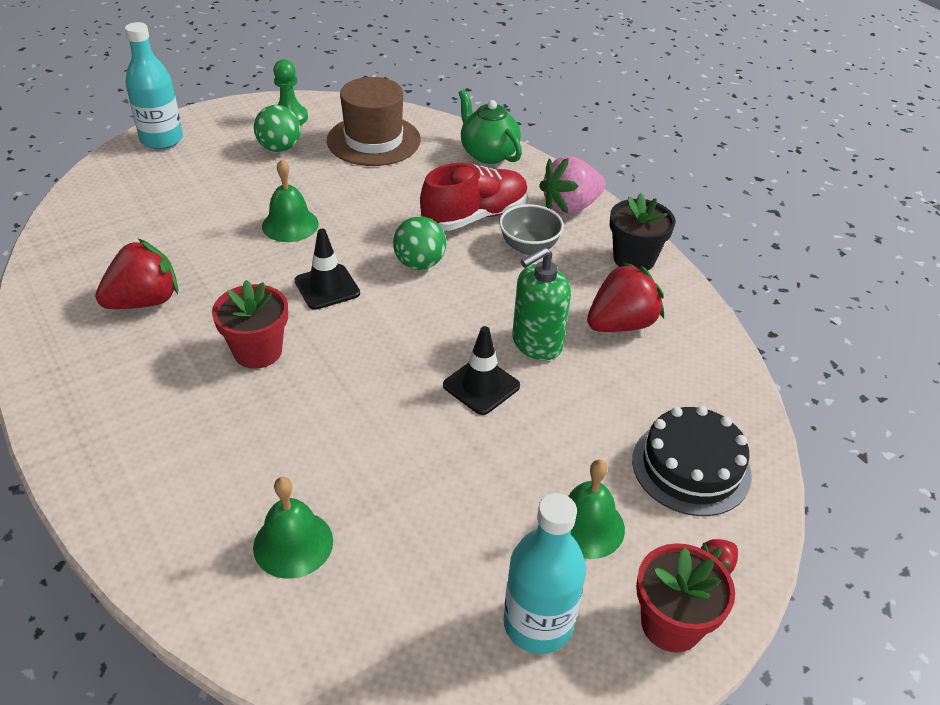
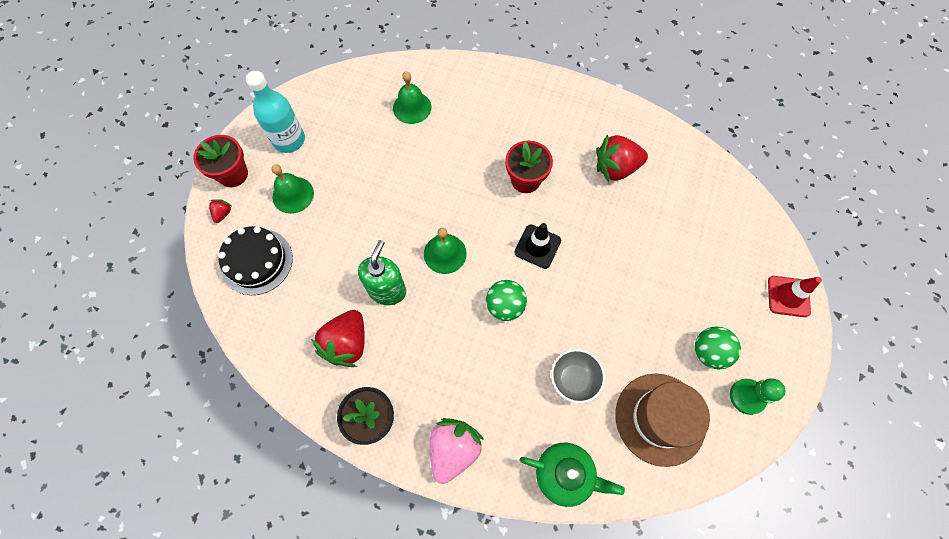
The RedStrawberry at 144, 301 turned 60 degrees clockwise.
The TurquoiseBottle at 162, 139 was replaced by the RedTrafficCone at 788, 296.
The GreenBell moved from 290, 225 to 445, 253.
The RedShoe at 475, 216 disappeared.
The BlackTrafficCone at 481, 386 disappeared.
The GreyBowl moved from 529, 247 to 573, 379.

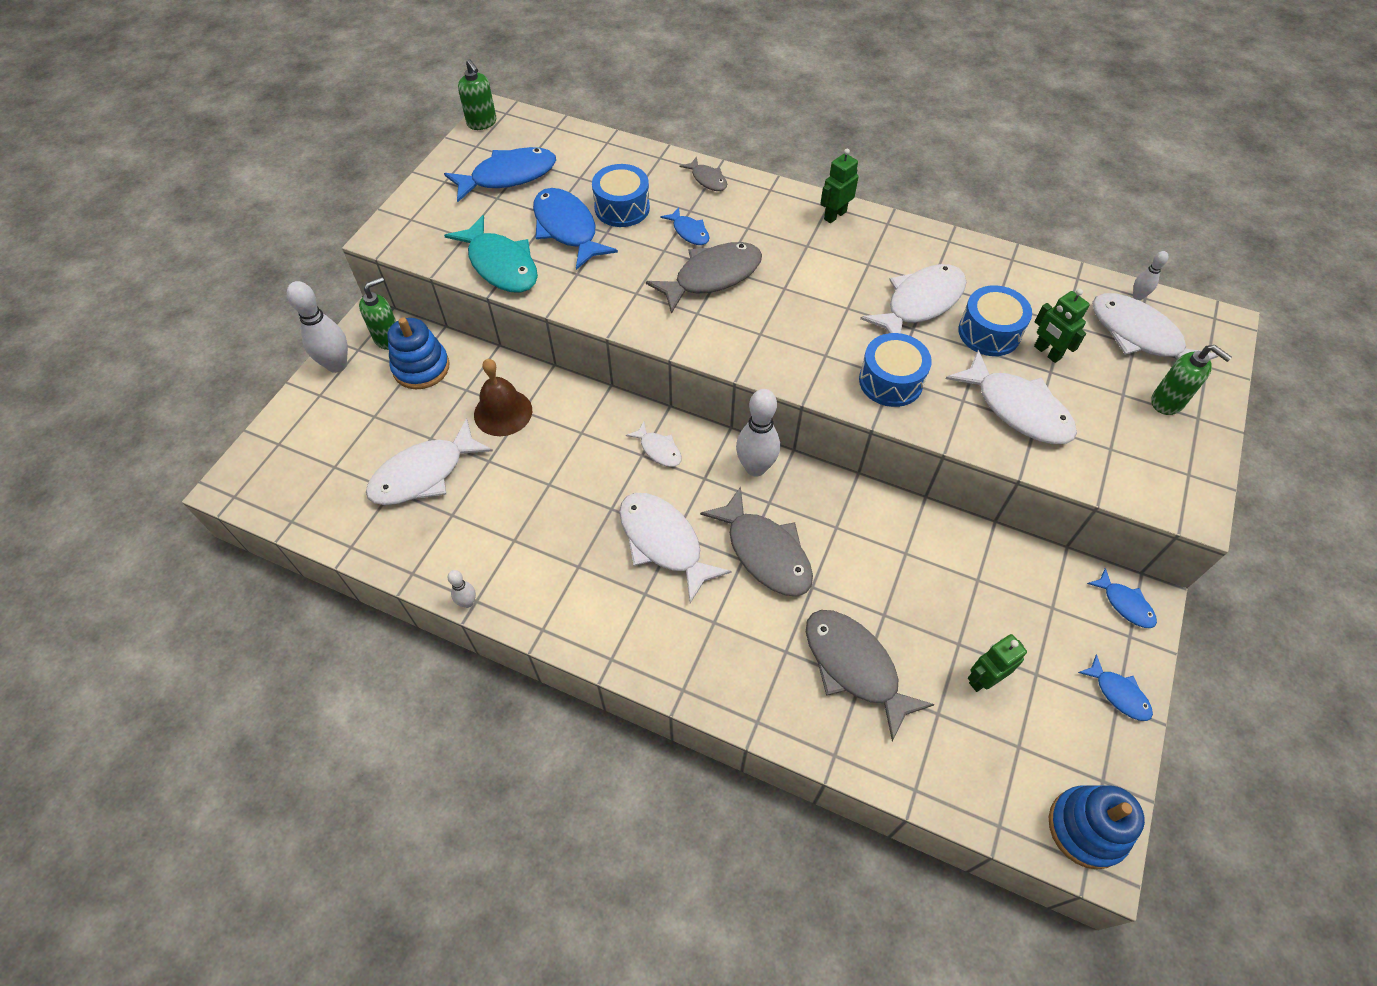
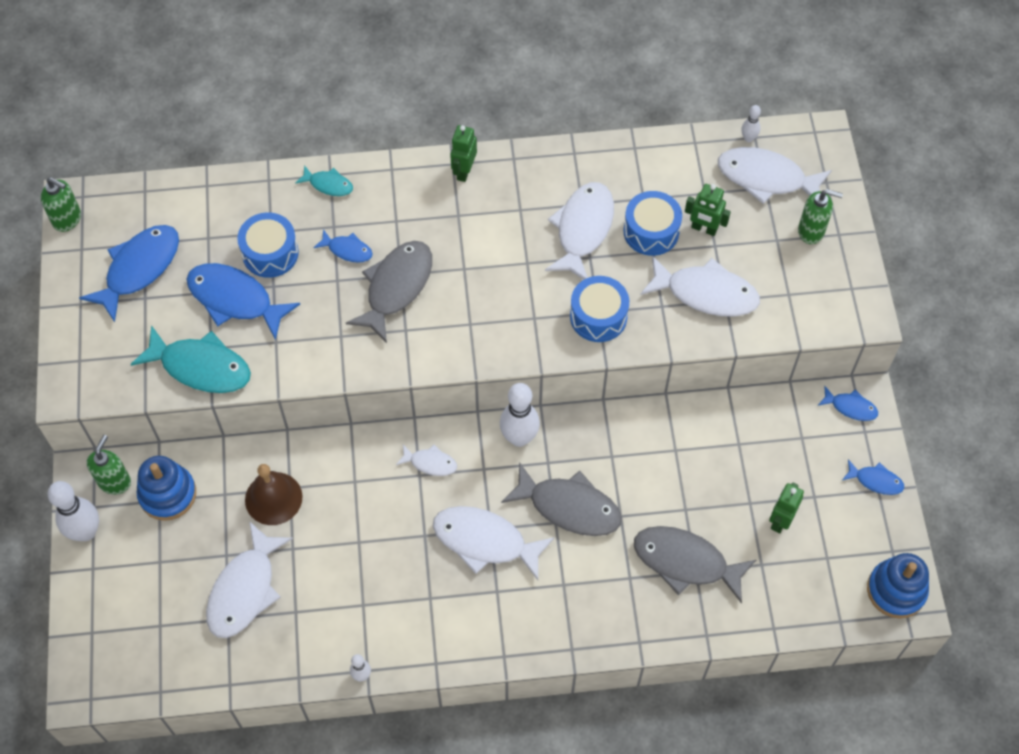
The GreyFish at 707, 179 became the TurquoiseFish at 328, 185.

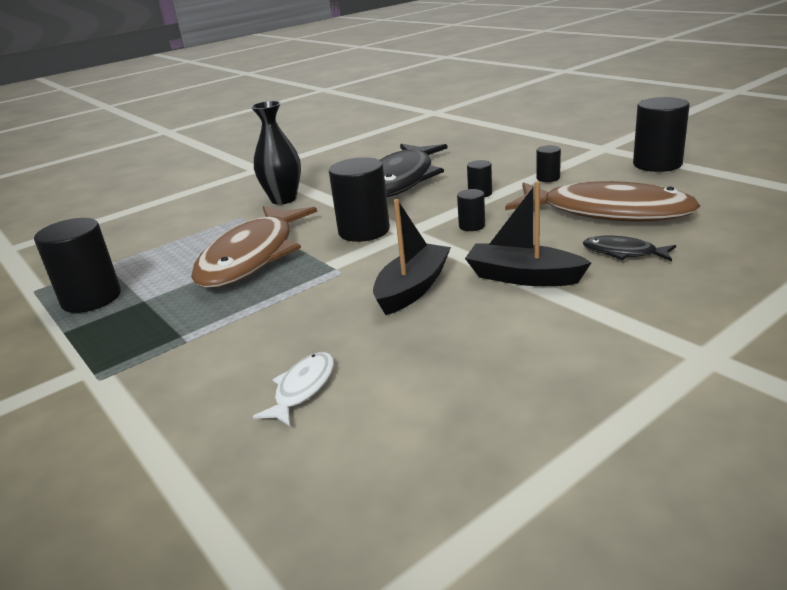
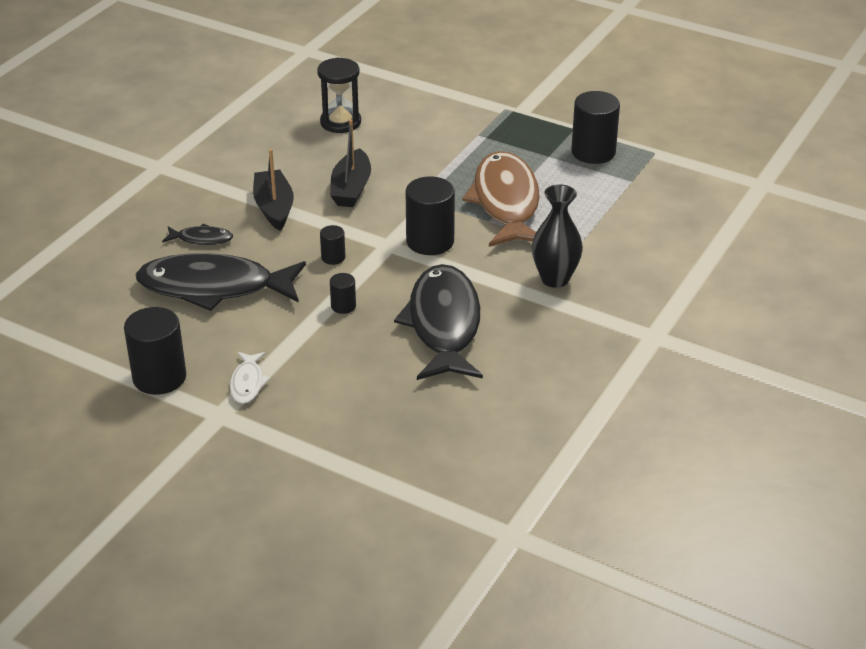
The WhiteFish moved from 302, 389 to 247, 383.
The BlackBoat at 523, 277 turned 105 degrees counterclockwise.
The BrownFish at 607, 212 became the BlackFish at 214, 287.
The BlackCylinder at 548, 178 disappeared.
The BlackHourglass at 340, 122 appeared.

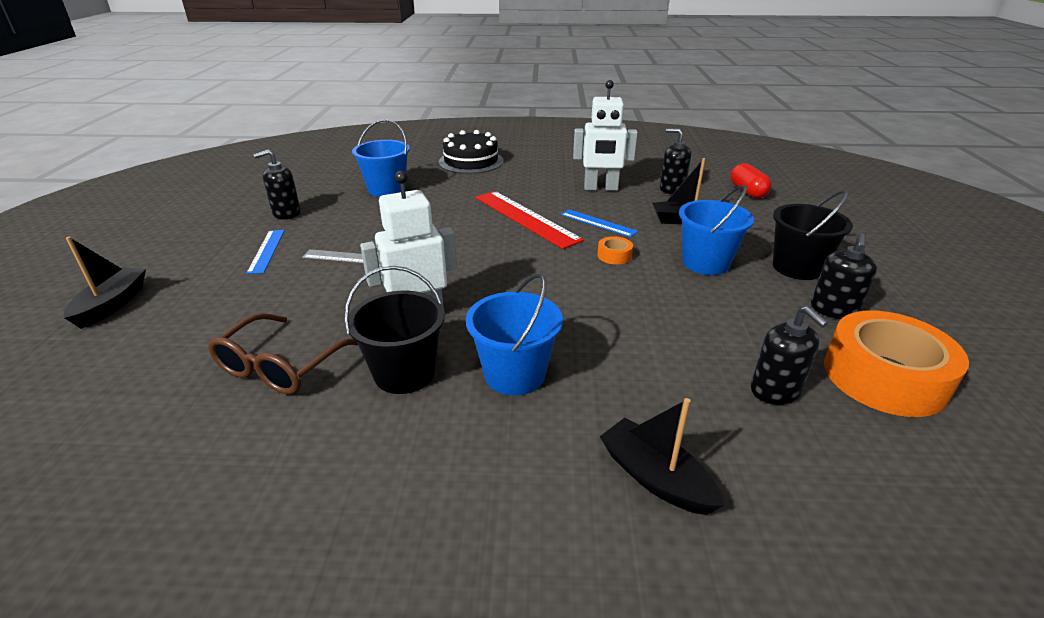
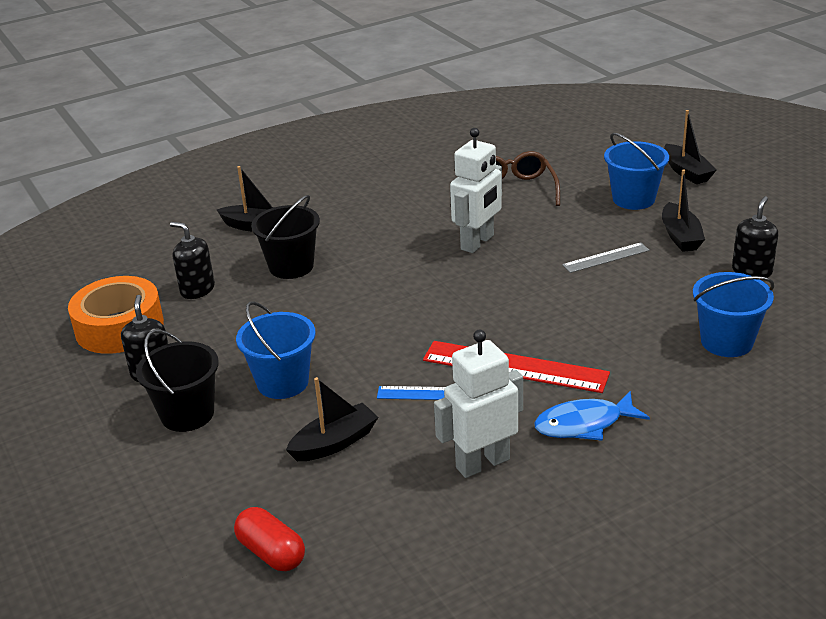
The BlueRuler at 267, 251 was replaced by the BlackBoat at 680, 236.
The BlackBucket moved from 404, 373 to 291, 266.
The BlackCake at 471, 161 disappeared.
The BlueBucket moved from 514, 374 to 633, 199.
The OrangeTape at 614, 255 disappeared.
The BlackSoapDispenser at 672, 189 disappeared.
The BlueFish at 584, 424 appeared.

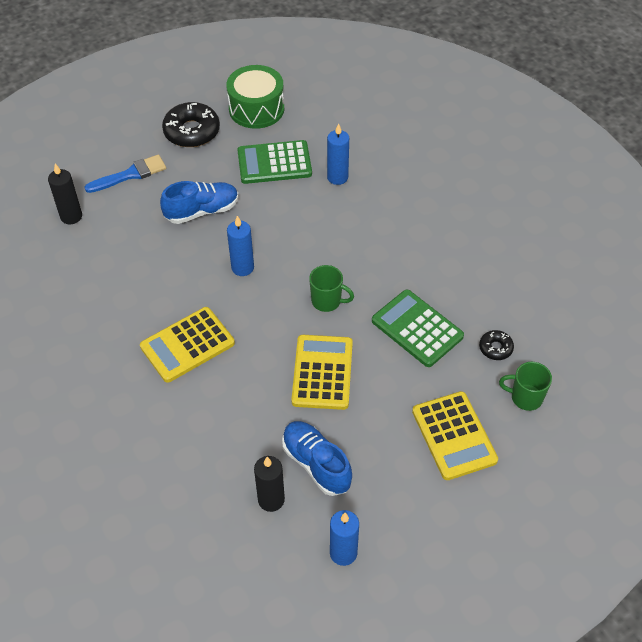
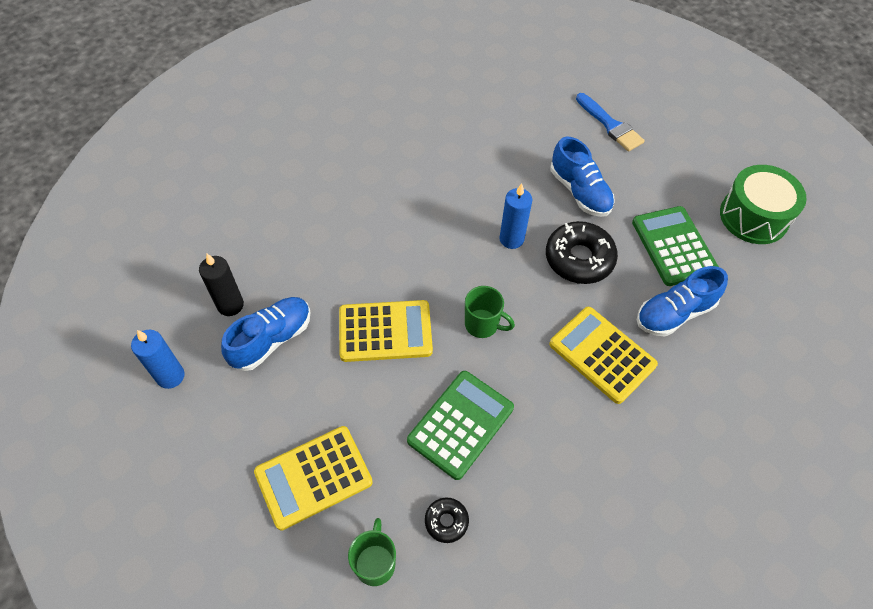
The BlackCandle at 71, 216 disappeared.
The YellowCalculator moved from 187, 345 to 602, 355.
The BlackDonut moved from 192, 131 to 579, 259.
The GreenMug at 327, 301 turned 75 degrees counterclockwise.
The BlueCandle at 337, 177 was replaced by the BlueShoe at 674, 313.

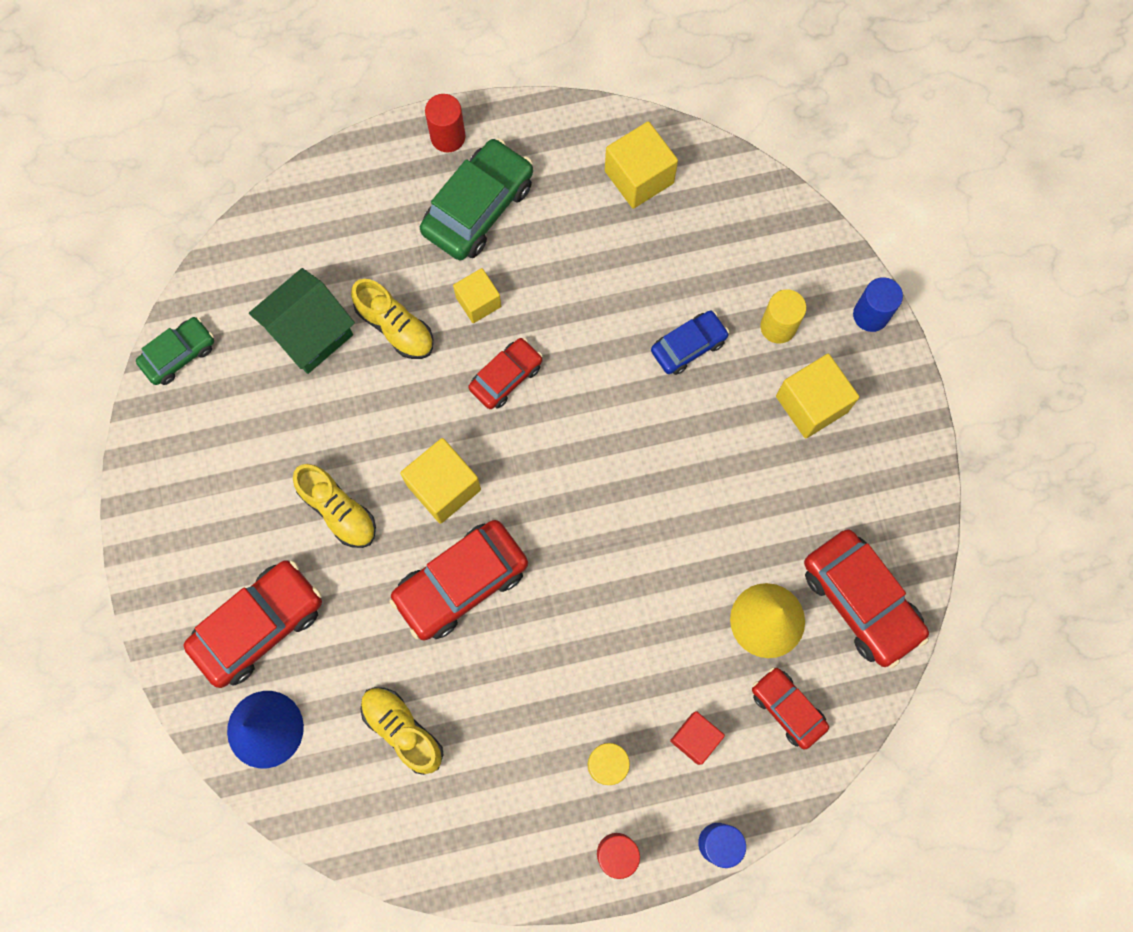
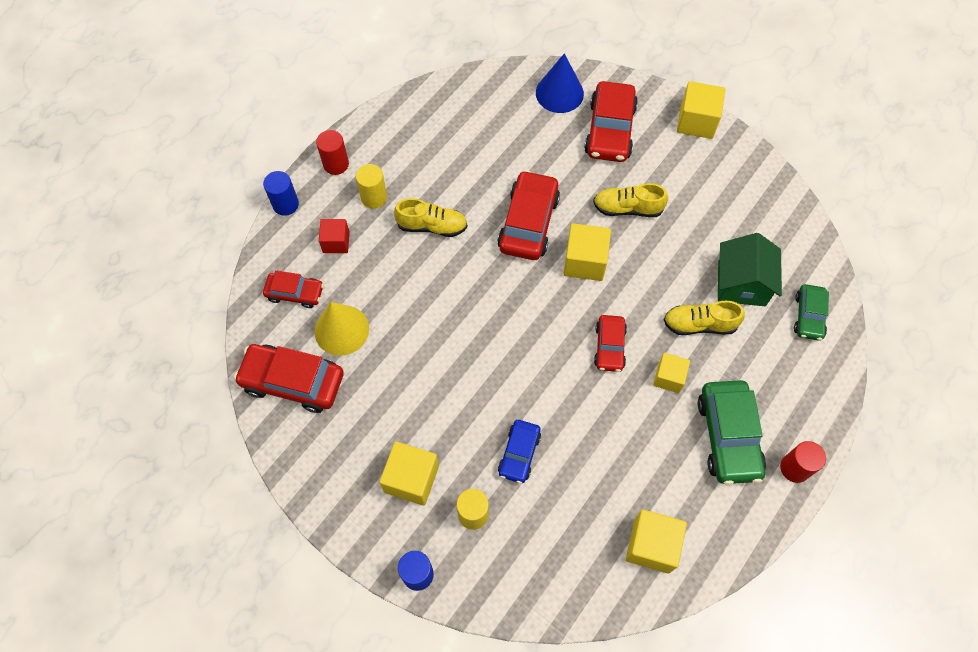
The GreenCar moved from 179, 354 to 808, 316.
The YellowShoe moved from 403, 730 to 432, 226.
The YellowCube at 696, 121 appeared.

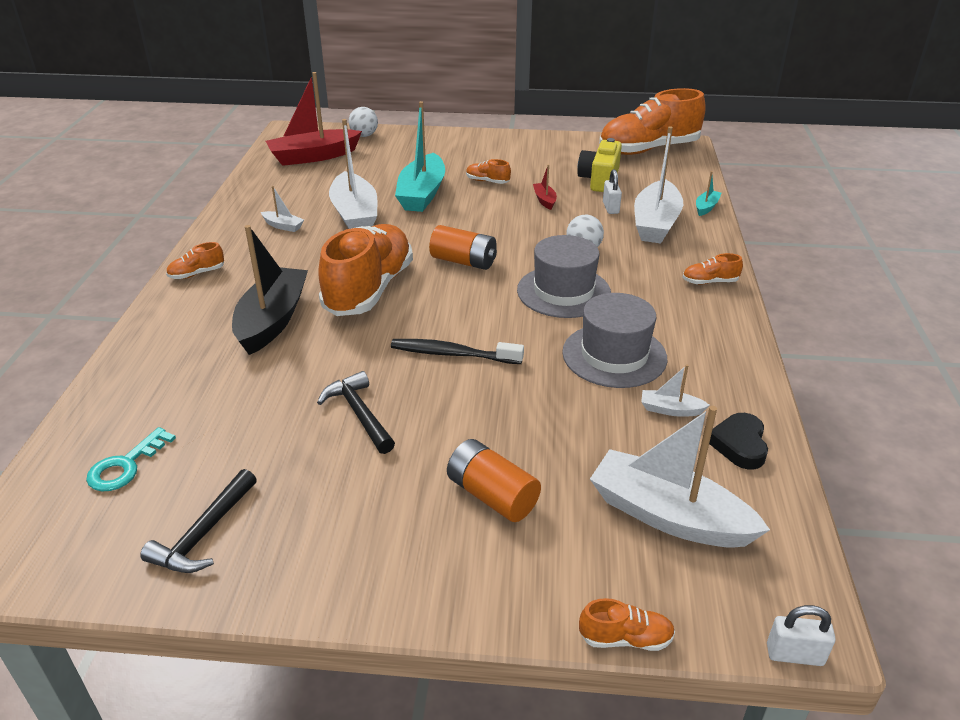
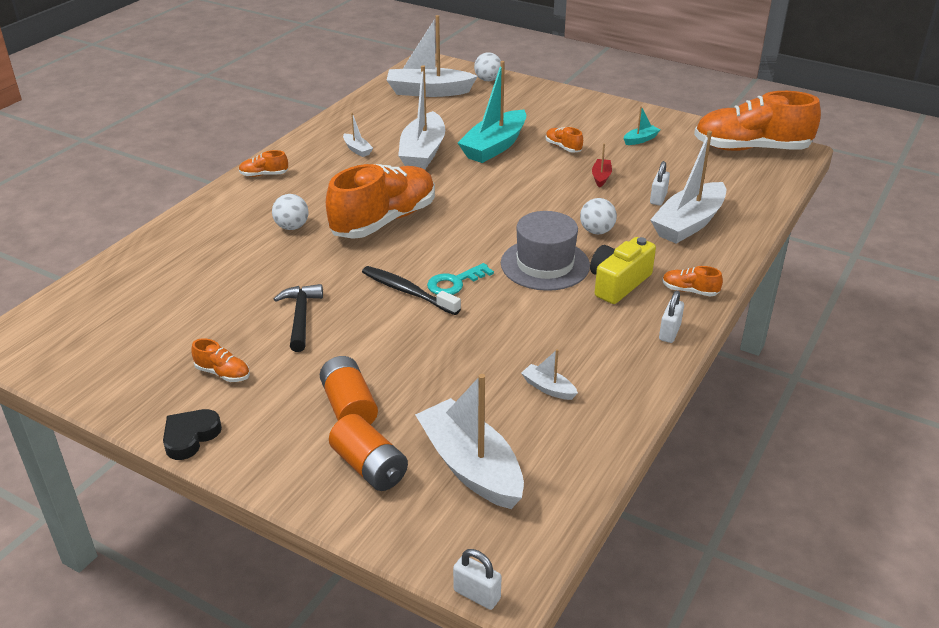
The TurquoiseKey moved from 125, 466 to 455, 282.
The BlackHammer at 204, 534 disappeared.
The BlackBoat at 272, 320 was replaced by the WhiteBall at 292, 227.
The RedBoat at 313, 156 became the WhiteBoat at 429, 91.
The OrangeBattery moved from 463, 261 to 369, 467.
The GreyHat at 614, 355 disappeared.
The YellowCamera moved from 599, 179 to 618, 283.
The OrangeShoe moved from 625, 638 to 223, 373.
The TurquoiseBoat moved from 706, 207 to 640, 140.
The BlackHeart moved from 739, 445 to 190, 437.
The WhitePadlock at 669, 332 appeared.

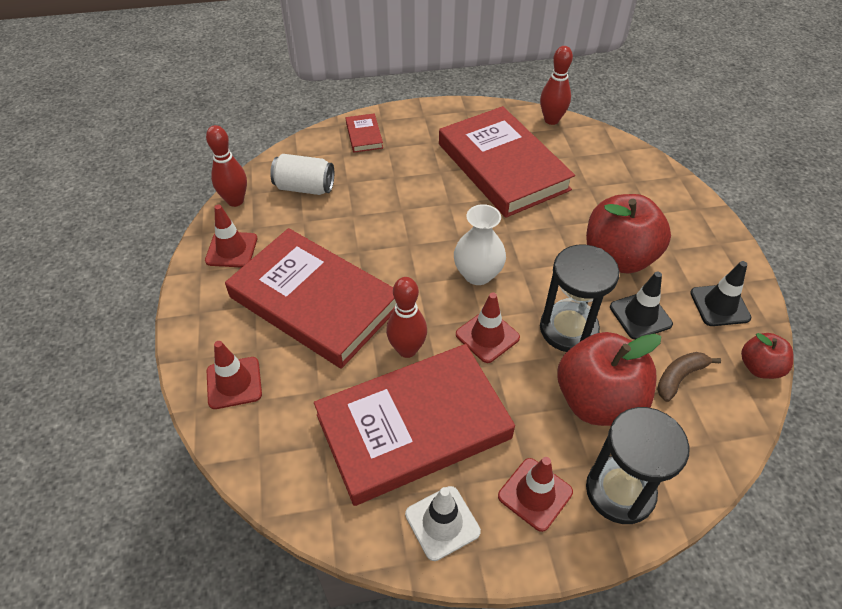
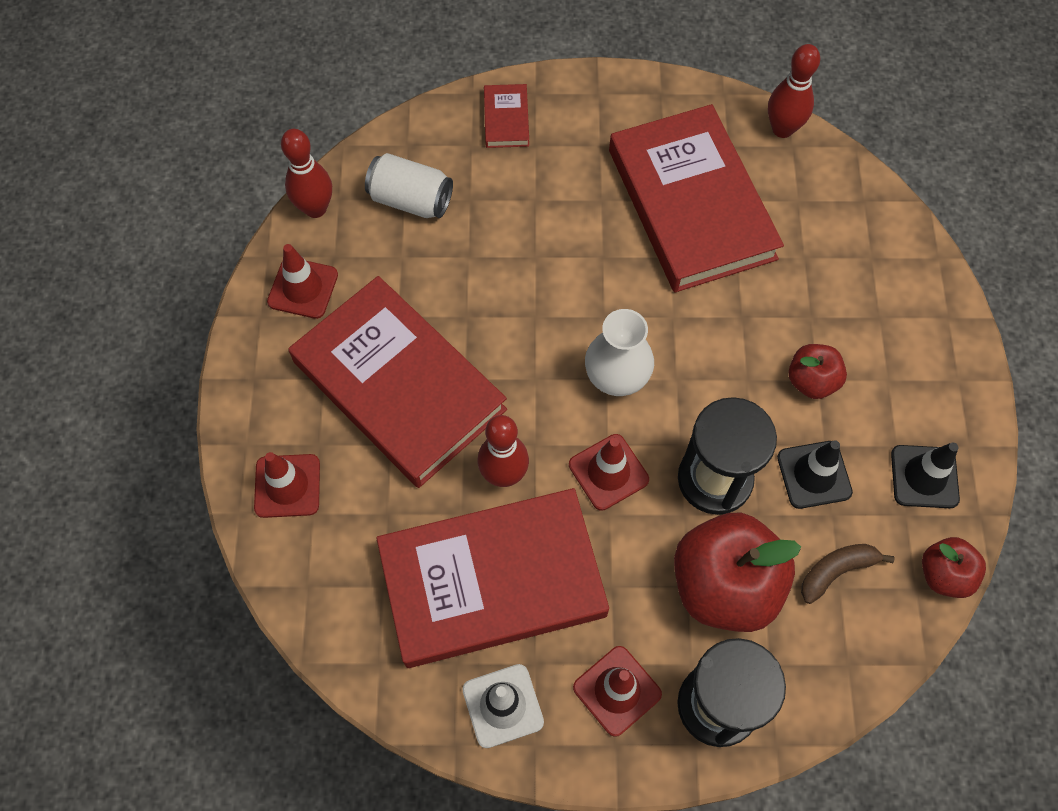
The RedApple at 618, 257 changed to 0.52 times the size.

